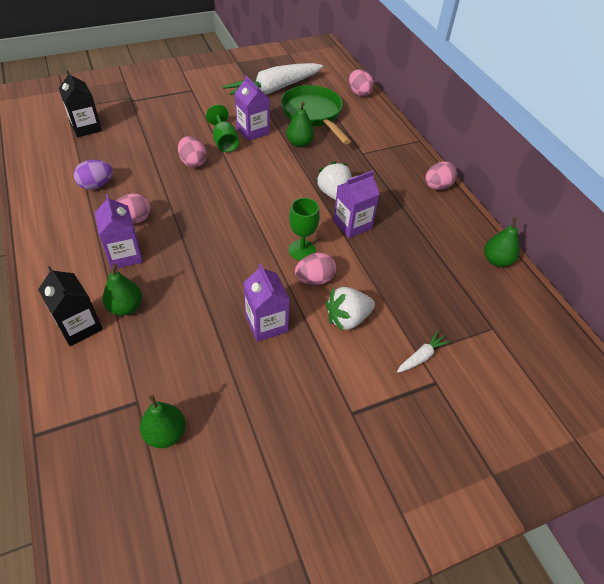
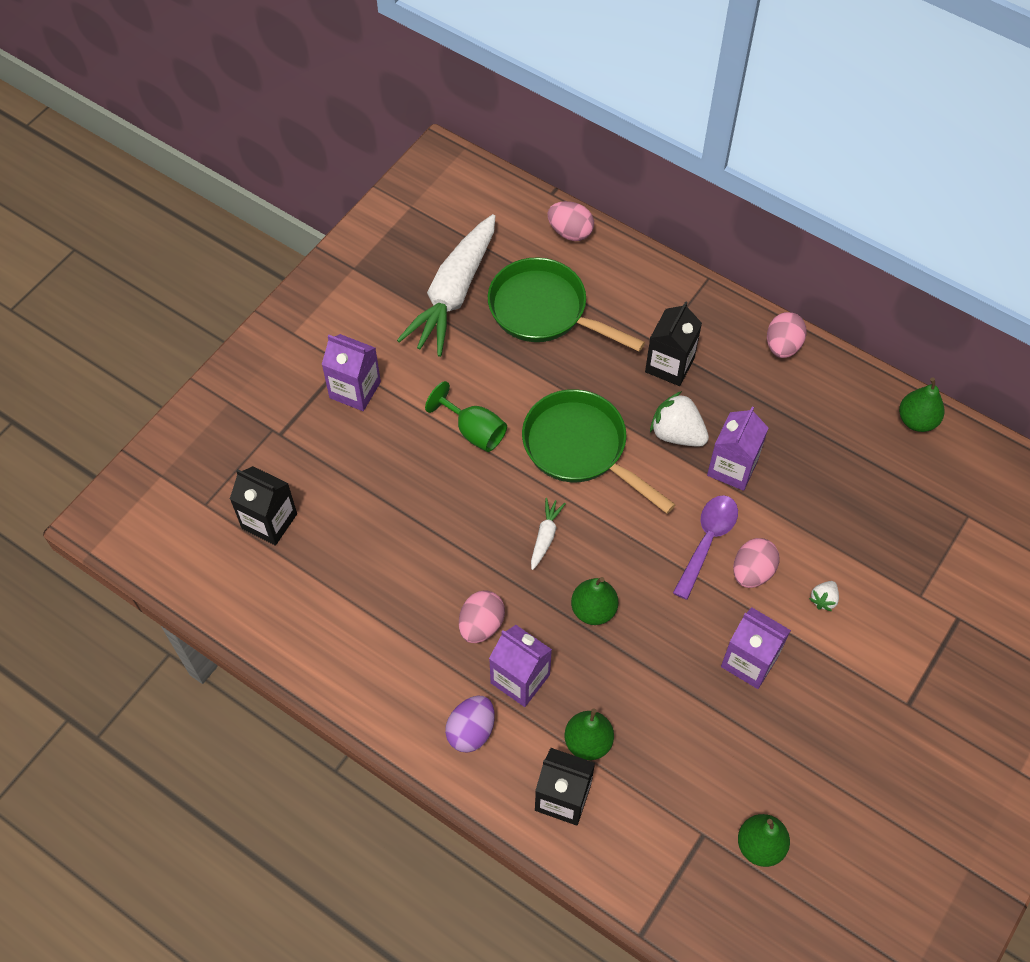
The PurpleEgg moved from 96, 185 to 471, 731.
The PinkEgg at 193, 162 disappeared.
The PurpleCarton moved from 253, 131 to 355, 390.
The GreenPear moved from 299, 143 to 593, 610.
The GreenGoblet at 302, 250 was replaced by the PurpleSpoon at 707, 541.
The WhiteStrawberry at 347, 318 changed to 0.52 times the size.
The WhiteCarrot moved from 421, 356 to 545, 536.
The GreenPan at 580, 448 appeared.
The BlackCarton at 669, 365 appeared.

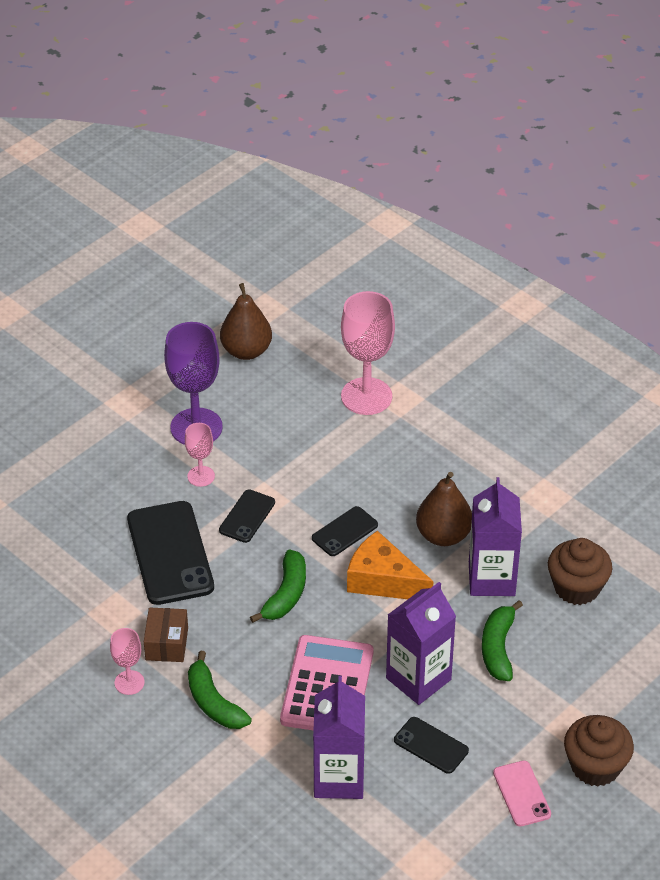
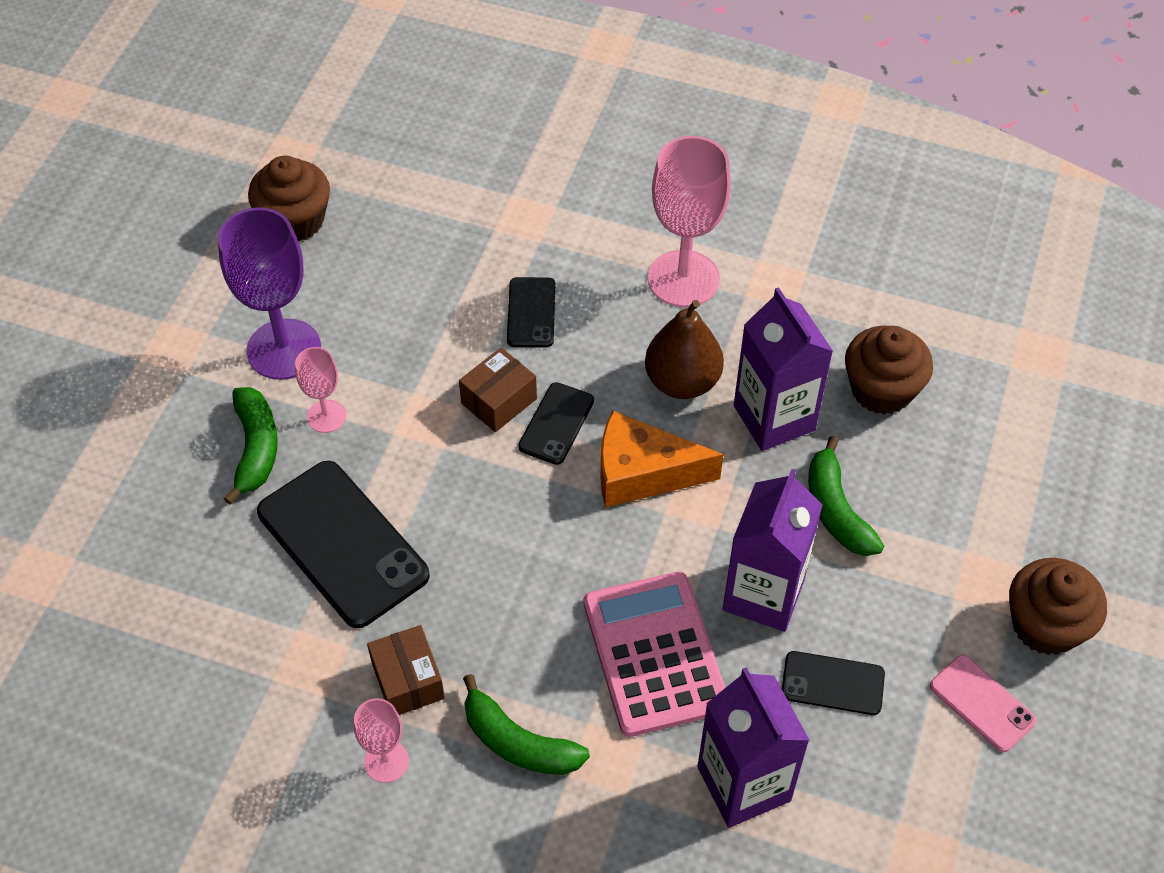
The BlackPhone moved from 247, 516 to 531, 313.
The BrownPear at 246, 351 was replaced by the BrownCupcake at 295, 221.
The GreenBanana moved from 286, 594 to 256, 448.
The PinkGoblet moved from 366, 396 to 683, 279.
The BrownBox at 499, 401 appeared.

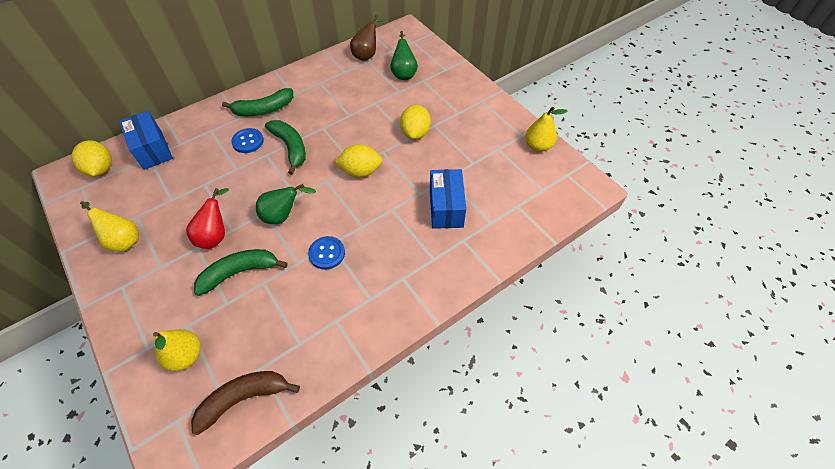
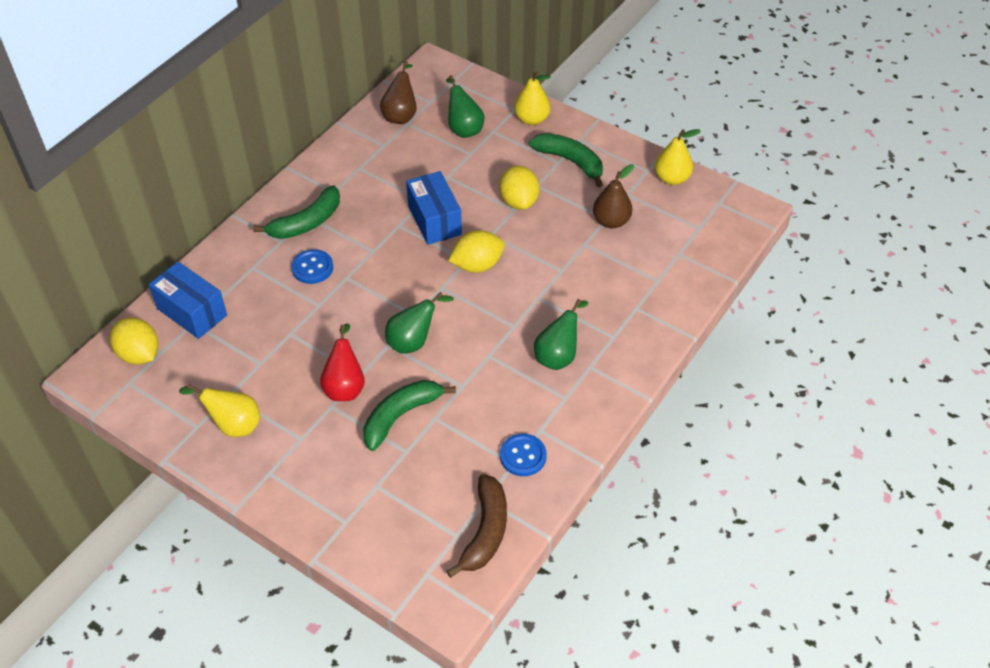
The YellowPear moved from 186, 355 to 532, 119.
The BrownBanana at 244, 398 turned 150 degrees clockwise.
The GreenBanana moved from 290, 147 to 570, 161.
The BlueButton moved from 327, 253 to 523, 456.
The BlueBox moved from 446, 208 to 434, 220.
The GreenPear at 558, 355 appeared.
The BrownPear at 611, 221 appeared.

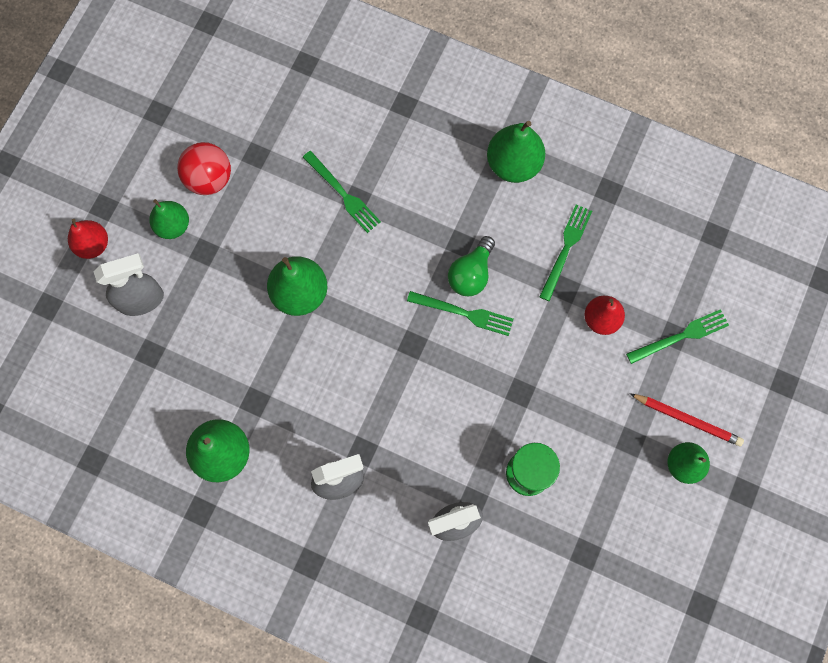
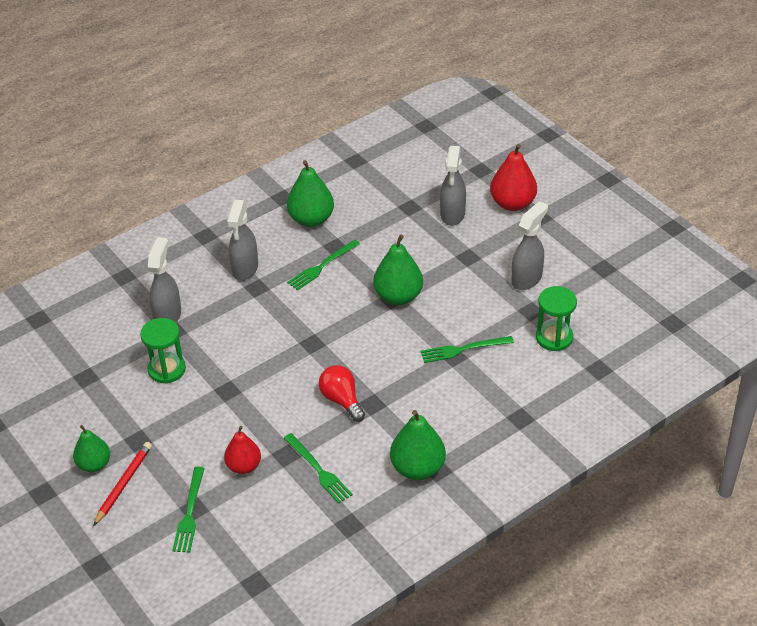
The RedPear at 93, 245 changed to 1.51 times the size.
The GreenPear at 173, 226 disappeared.
The RedBall at 209, 179 was replaced by the GreySprayBottle at 527, 278.
The GreenFork moved from 463, 313 to 322, 266.
The GreenLightBulb at 471, 274 became the RedLightBulb at 342, 400.
The RedPencil at 687, 420 turned 150 degrees clockwise.
The GreenHourglass at 554, 337 appeared.

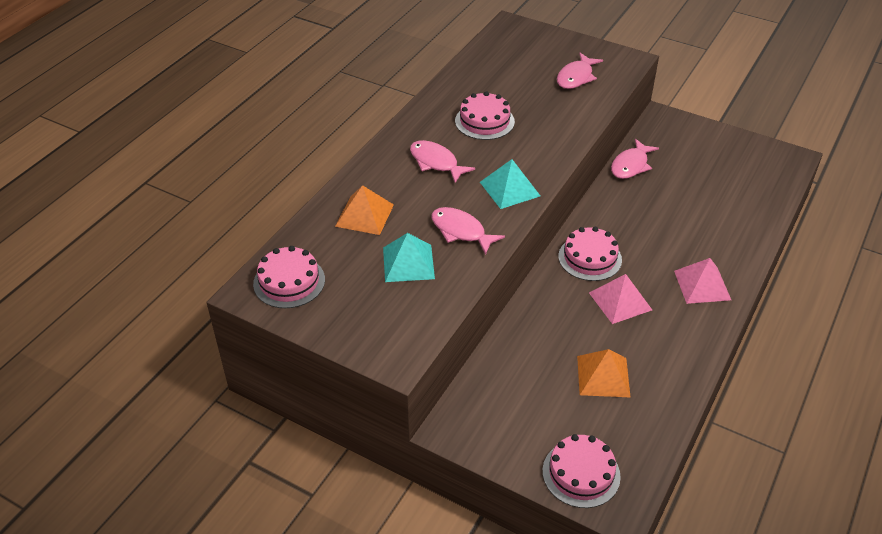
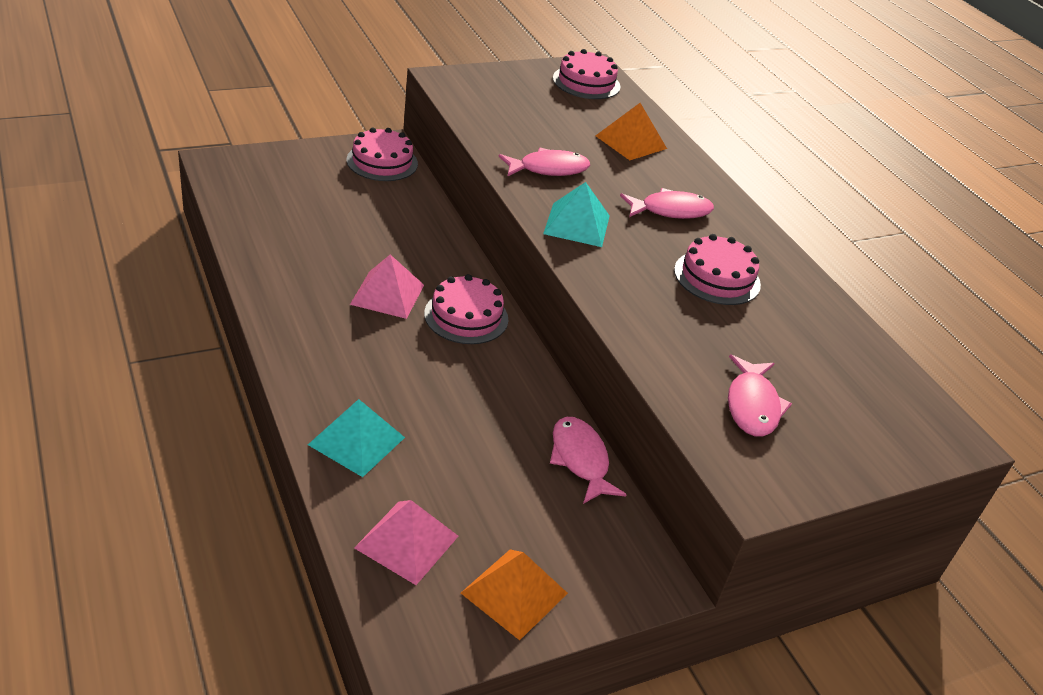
The TurquoisePyramid moved from 408, 263 to 356, 441.
The PinkCake moved from 581, 473 to 382, 162.
The PinkFish at 576, 77 turned 150 degrees counterclockwise.
The OrangePyramid moved from 603, 376 to 514, 593.
The PinkPyramid moved from 702, 285 to 407, 542.

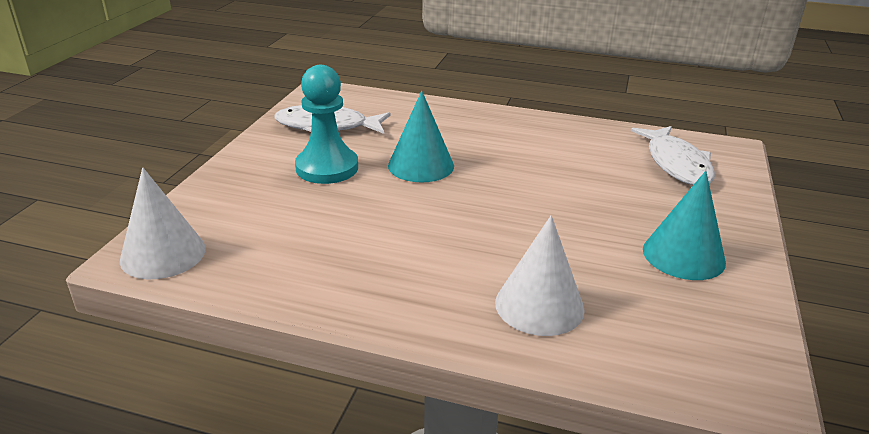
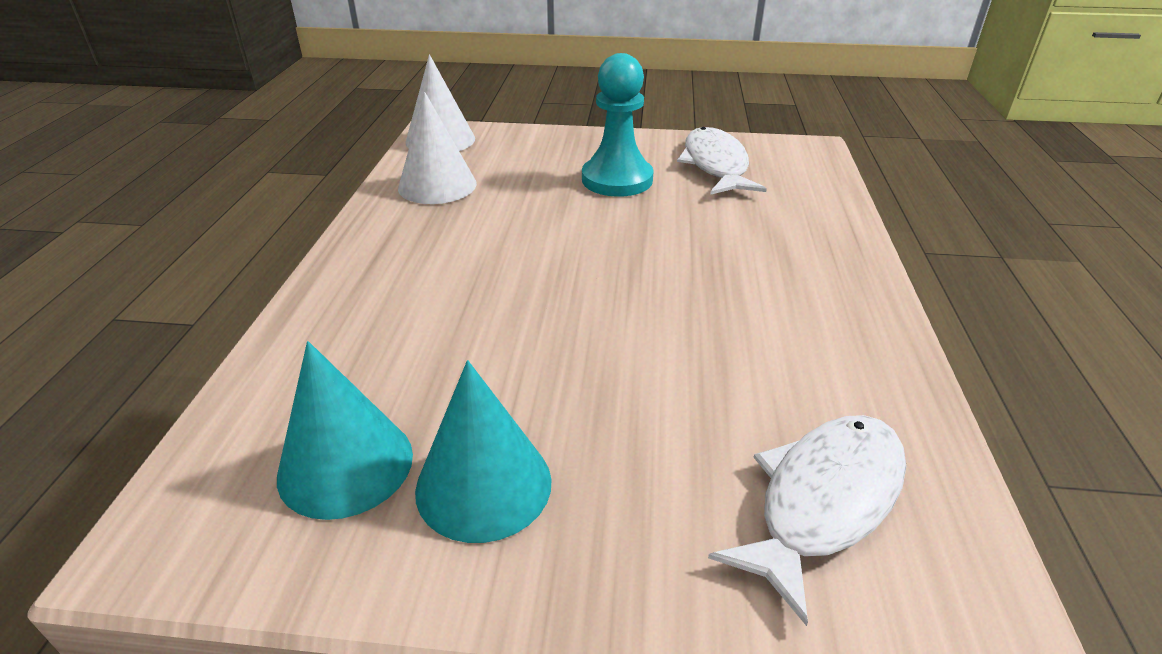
The TurquoiseCone moved from 421, 165 to 345, 465.
The WhiteCone moved from 539, 305 to 437, 185.
The WhiteFish at 676, 164 turned 150 degrees clockwise.

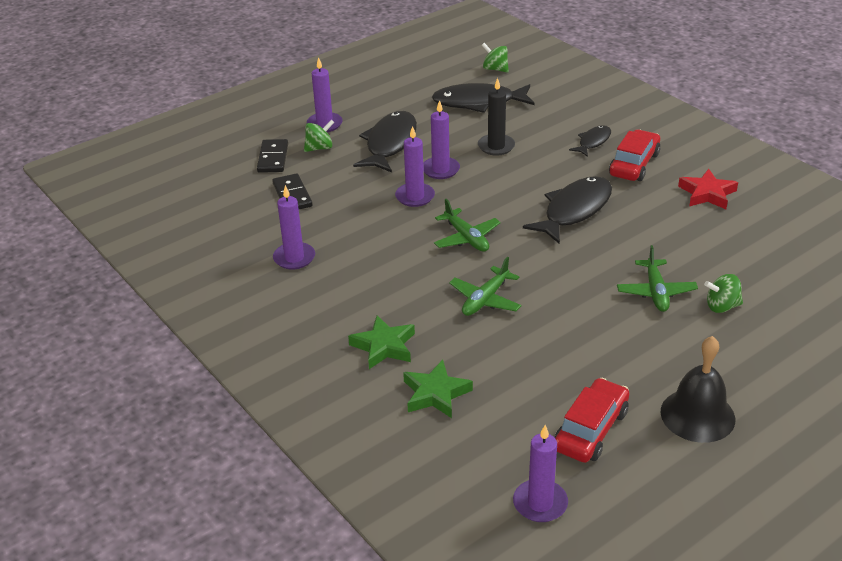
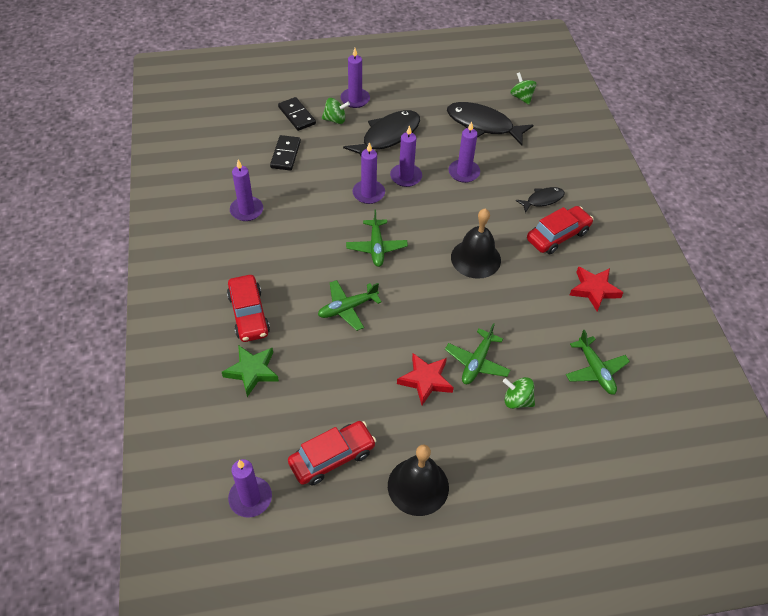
The BlackDomino at 273, 158 turned 60 degrees counterclockwise.
The GreenStar at 384, 346 was replaced by the RedCar at 249, 314.
The BlackCandle at 496, 146 became the PurpleCandle at 464, 172.
The BlackFish at 574, 210 was replaced by the BlackBell at 475, 258.
The RedStar at 425, 380 appeared.
The GreenPlane at 595, 370 appeared.

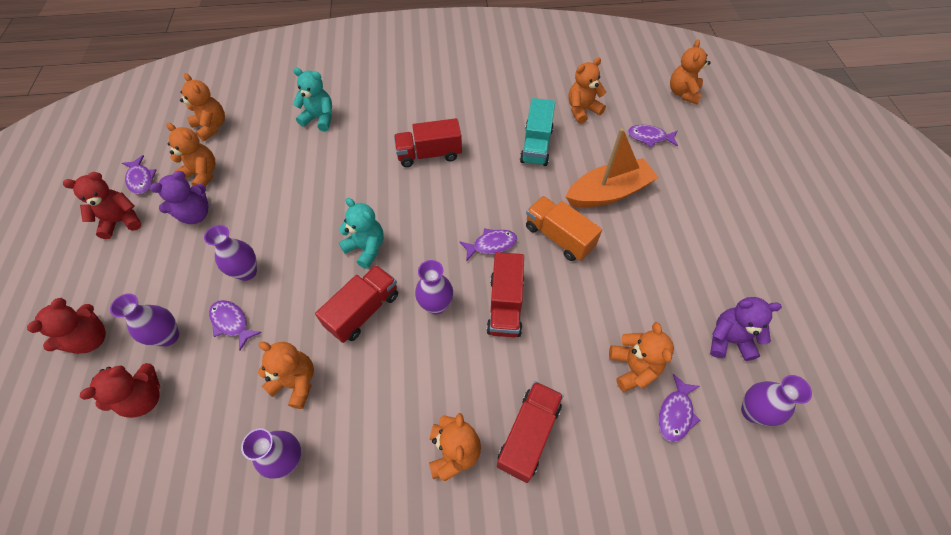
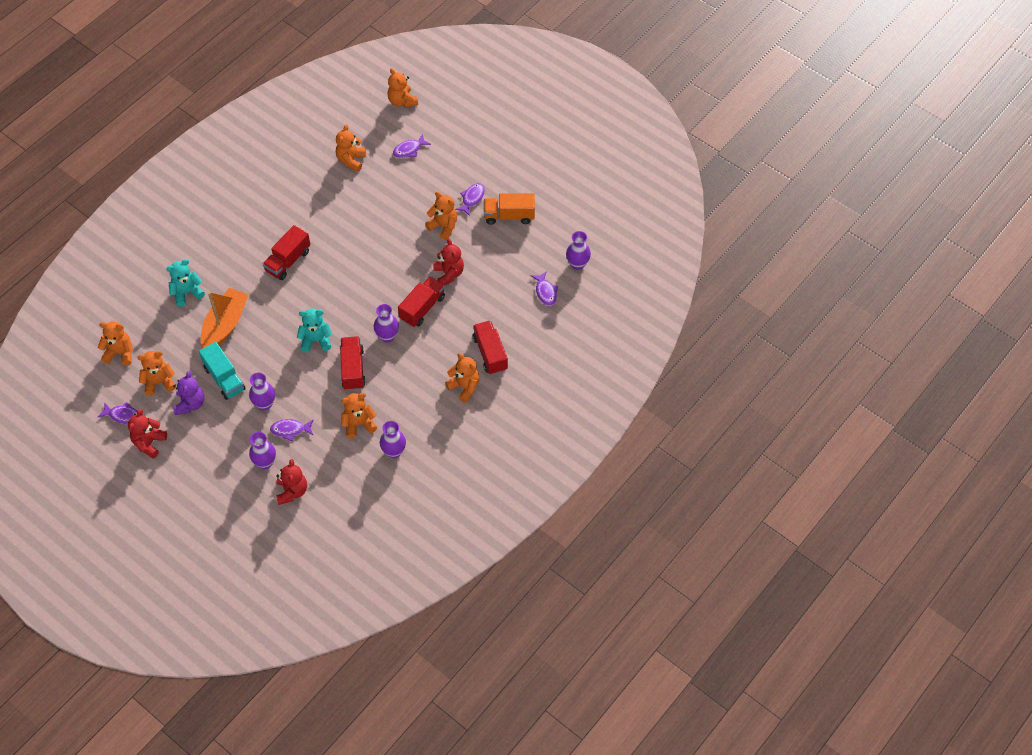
The RedTeddyBear moved from 91, 339 to 449, 274.
The PurpleFish moved from 491, 245 to 472, 198.
The RedTruck at 505, 305 turned 105 degrees counterclockwise.
The TurquoiseTruck moved from 536, 145 to 224, 378.
The OrangeTruck moved from 559, 237 to 509, 216.
The OrangeBoat moved from 608, 193 to 225, 325.
The OrangeTeddyBear moved from 633, 367 to 443, 226.
The PurpleTeddyBear at 728, 340 disappeared.

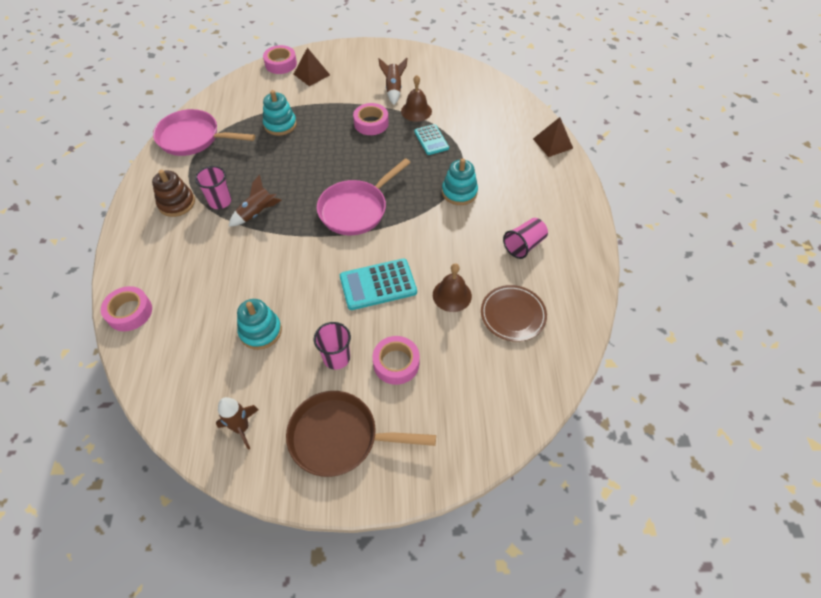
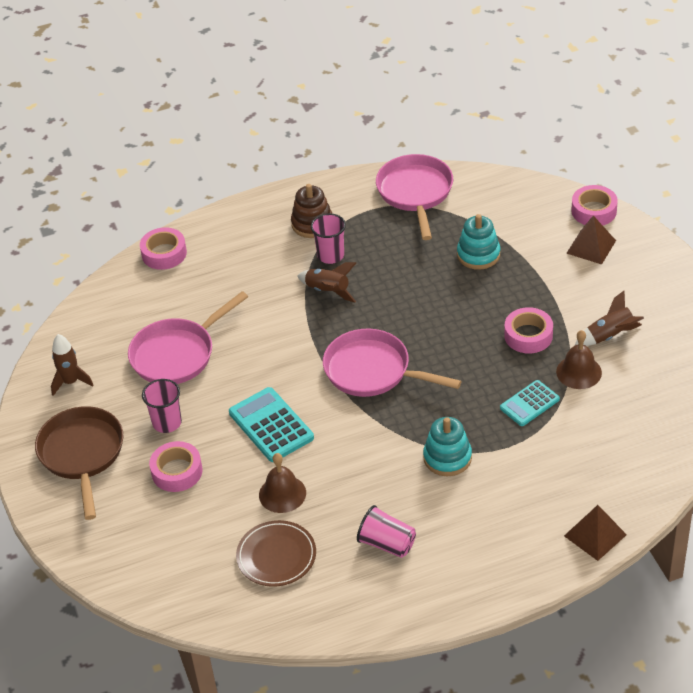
The TurquoiseStackingToy at 260, 331 was replaced by the PinkPan at 177, 354.

